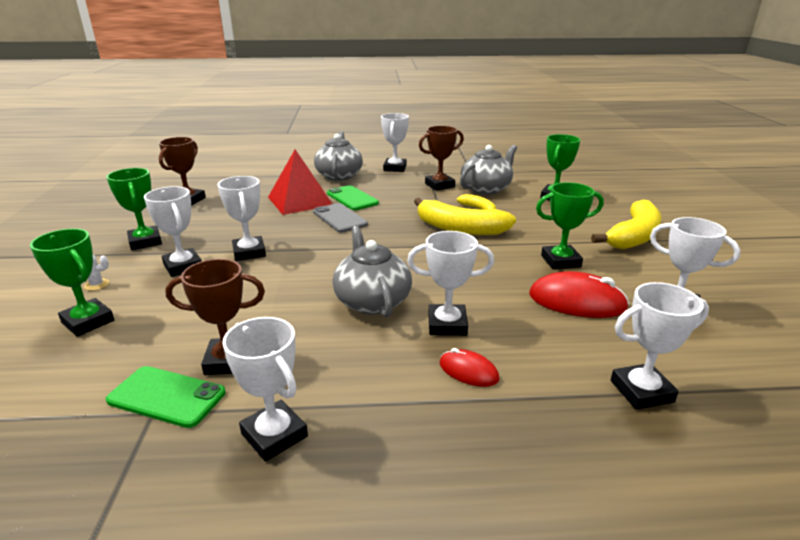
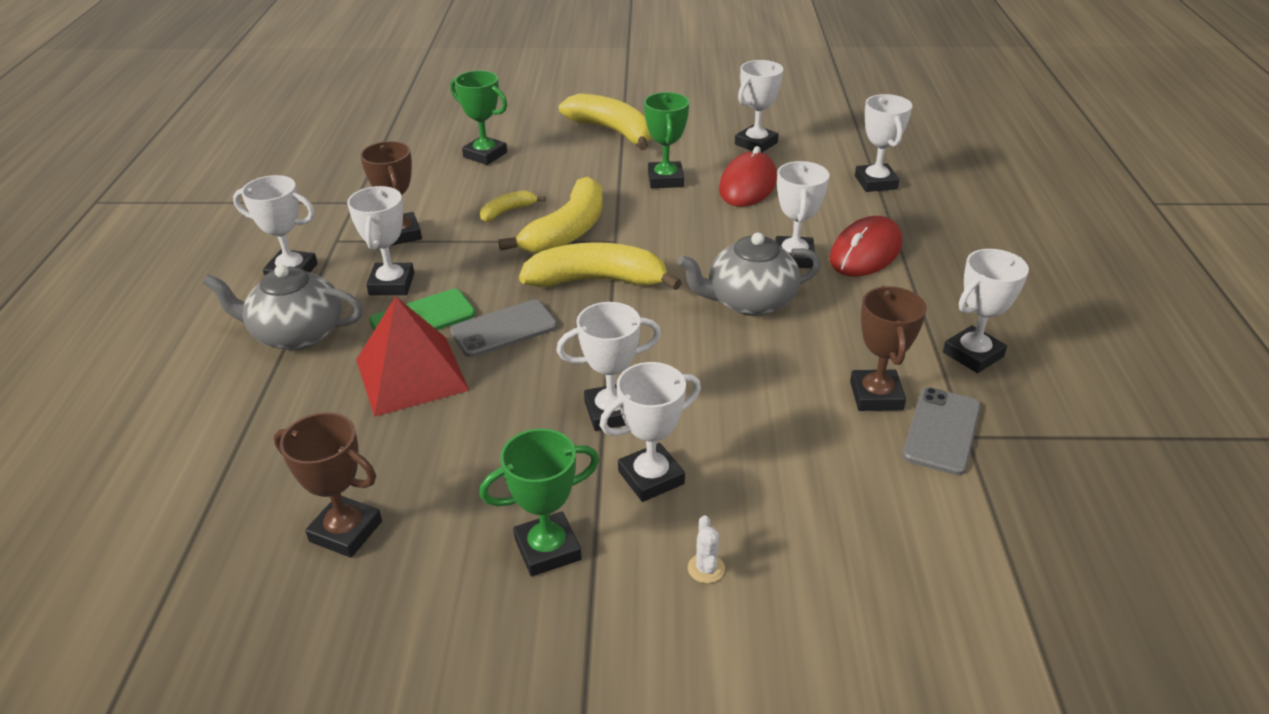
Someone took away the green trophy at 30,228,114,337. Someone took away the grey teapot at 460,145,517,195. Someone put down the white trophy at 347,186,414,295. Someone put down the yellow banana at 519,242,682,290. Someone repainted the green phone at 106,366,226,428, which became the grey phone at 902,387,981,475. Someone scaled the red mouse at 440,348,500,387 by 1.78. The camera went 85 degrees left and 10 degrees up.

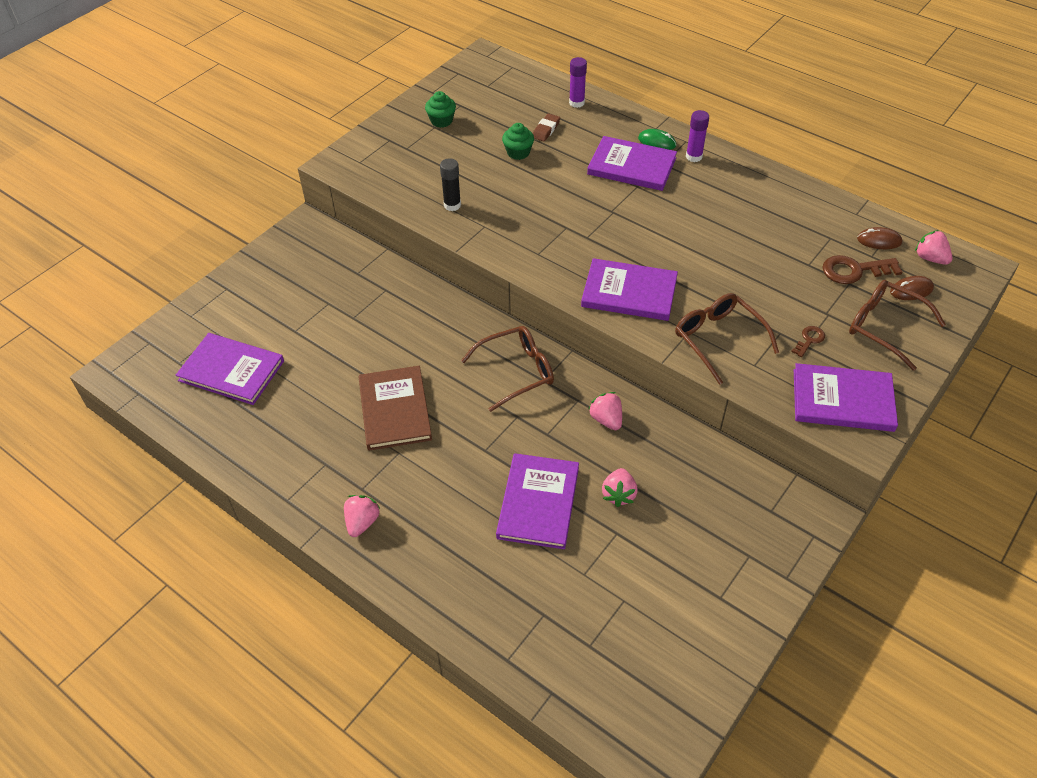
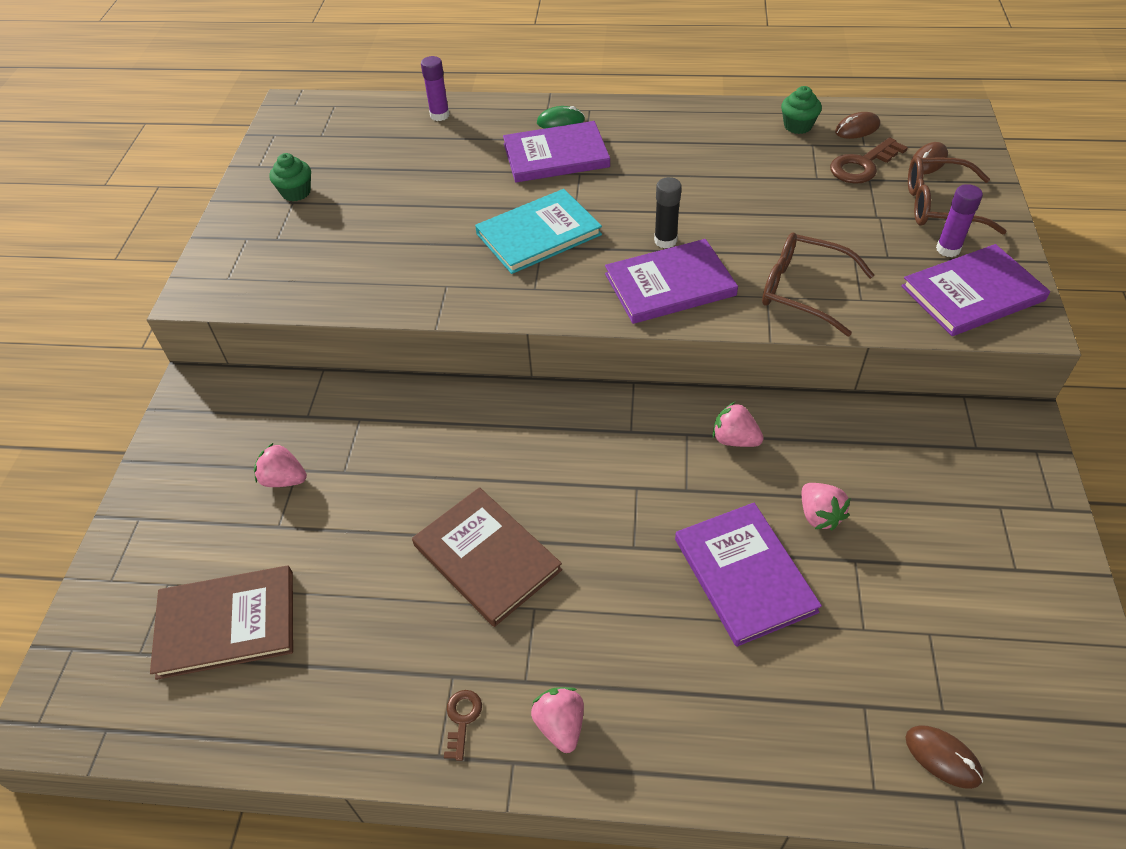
Someone took away the brown glasses at 461,326,554,412. Someone took away the brown eraser at 533,113,560,142. Someone put down the turquoise book at 475,189,602,274. Someone put down the brown mouse at 906,725,984,789. Someone carried the black glue stick from 440,158,461,211 to 654,177,682,249. Someone carried the green cupcake from 502,123,534,160 to 781,86,822,134. Someone carried the purple glue stick from 686,110,709,162 to 936,184,983,257. Someone carried the brown key from 791,326,825,357 to 444,690,482,761. Someone carried the pink strawberry from 915,230,952,265 to 254,442,307,487. Someone repainted the purple book at 176,333,284,405, which became the brown book at 150,566,293,680. The camera went 30 degrees left and 0 degrees up.

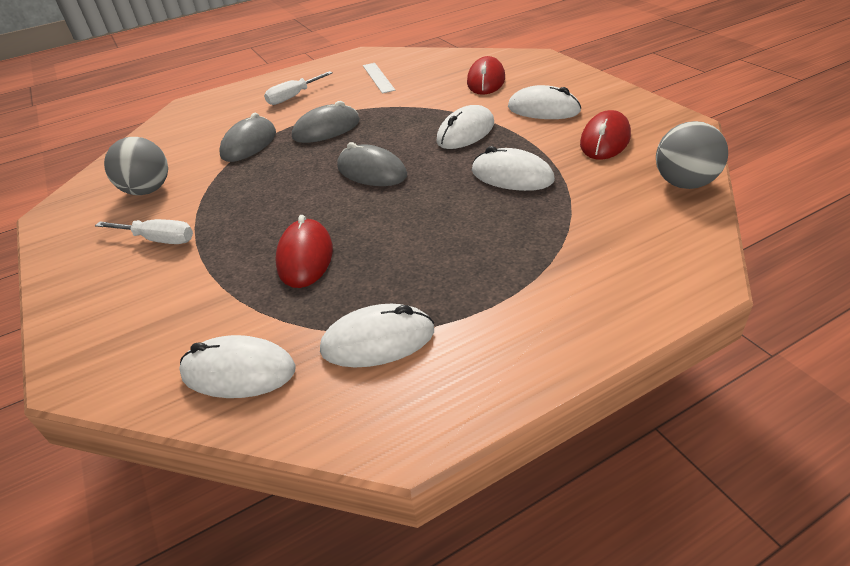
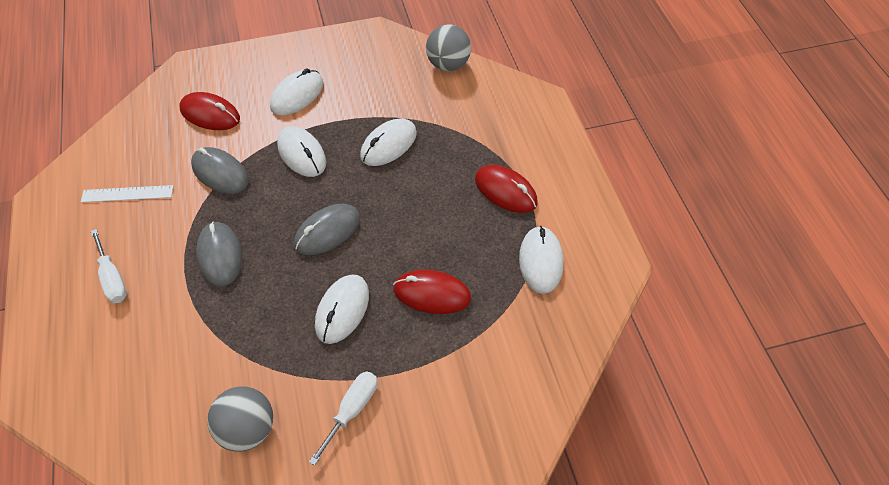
Someone carried the white mouse from 179,335,296,398 to 315,274,369,344. Someone carried the grey mouse from 219,112,276,162 to 191,147,249,194. Someone carried the red mouse from 580,110,631,160 to 475,165,537,213. The camera went 80 degrees left and 15 degrees up.

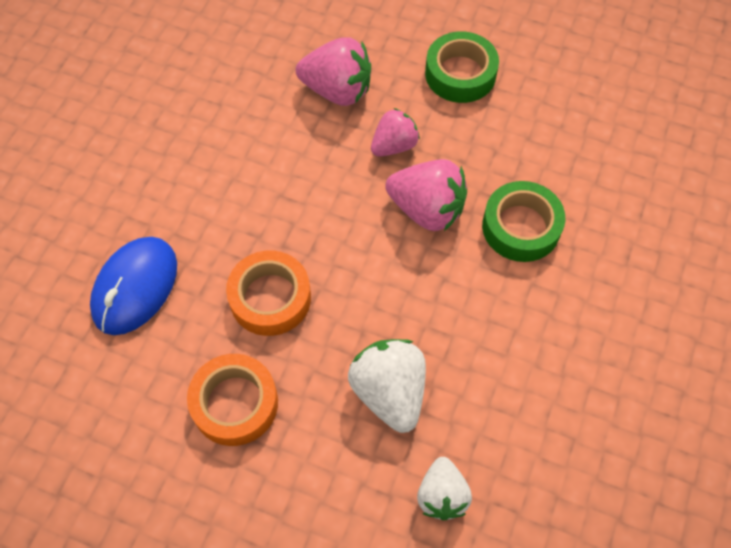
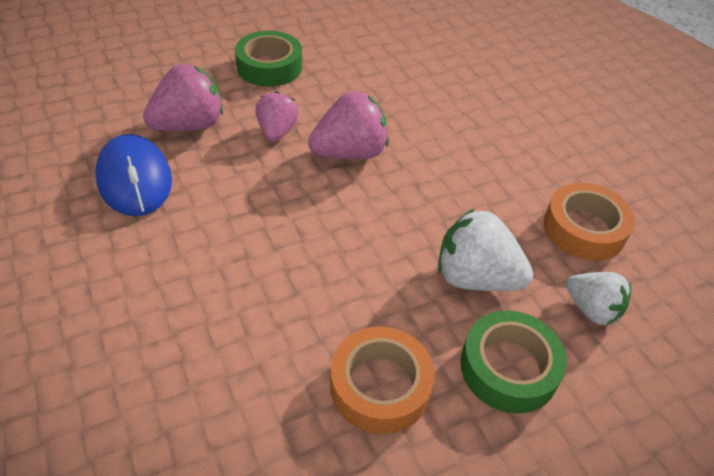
Someone carried the blue mouse from 90,237,177,335 to 95,134,172,216. Someone carried the orange tape from 226,250,311,336 to 544,183,635,261. Someone carried the green tape from 482,181,565,262 to 460,310,567,414. The camera went 50 degrees left and 15 degrees down.

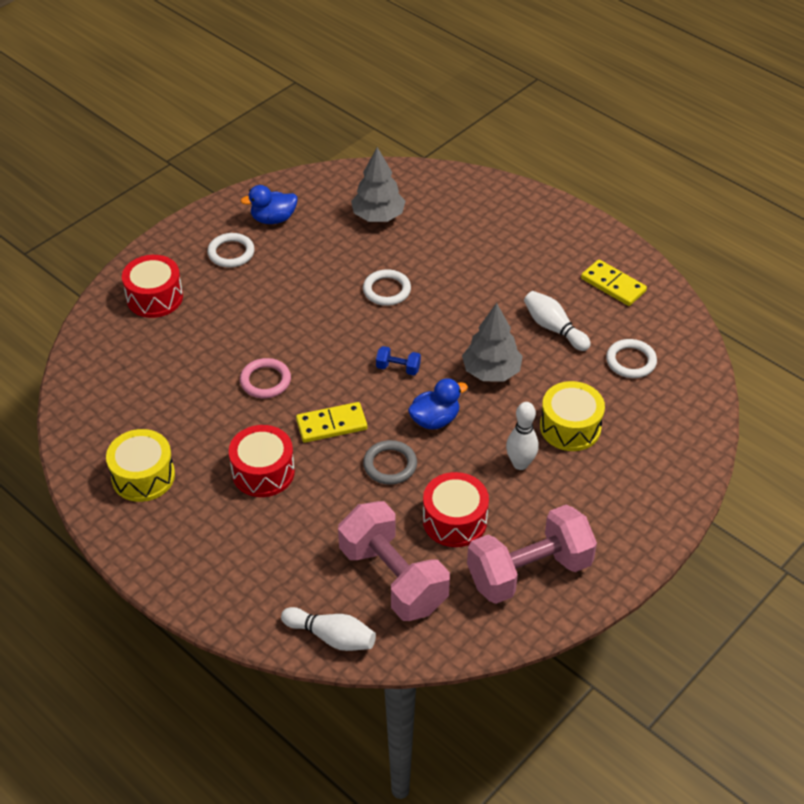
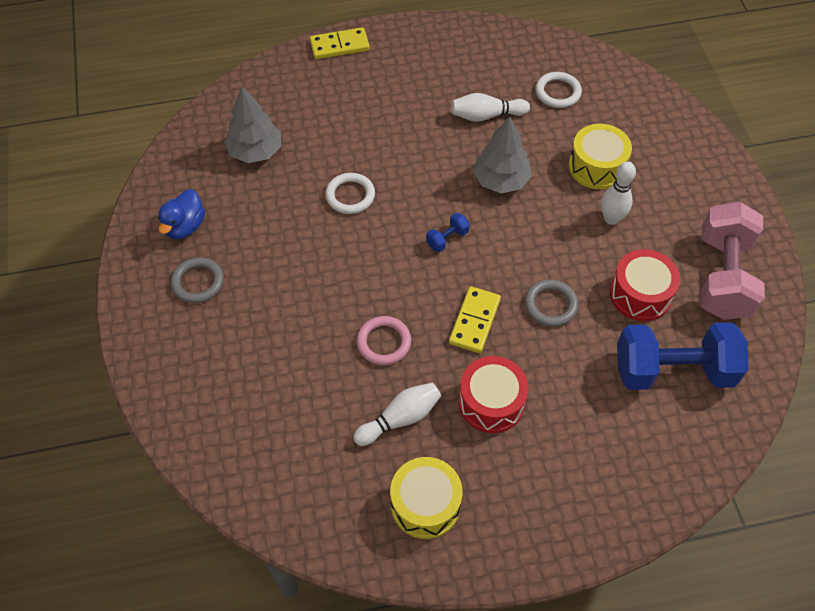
Someone took away the red drum at 122,255,183,318. Someone took away the blue duck at 408,378,468,429. Someone carried the white bowling pin from 281,607,376,651 to 353,382,441,446. Someone carried the yellow domino from 581,259,647,306 to 310,27,370,59. Someone repainted the white ring at 207,233,255,268, which became the grey ring at 171,257,224,303. Someone repainted the pink dumbbell at 338,501,450,621, which became the blue dumbbell at 617,322,749,390. The camera went 55 degrees left and 10 degrees up.

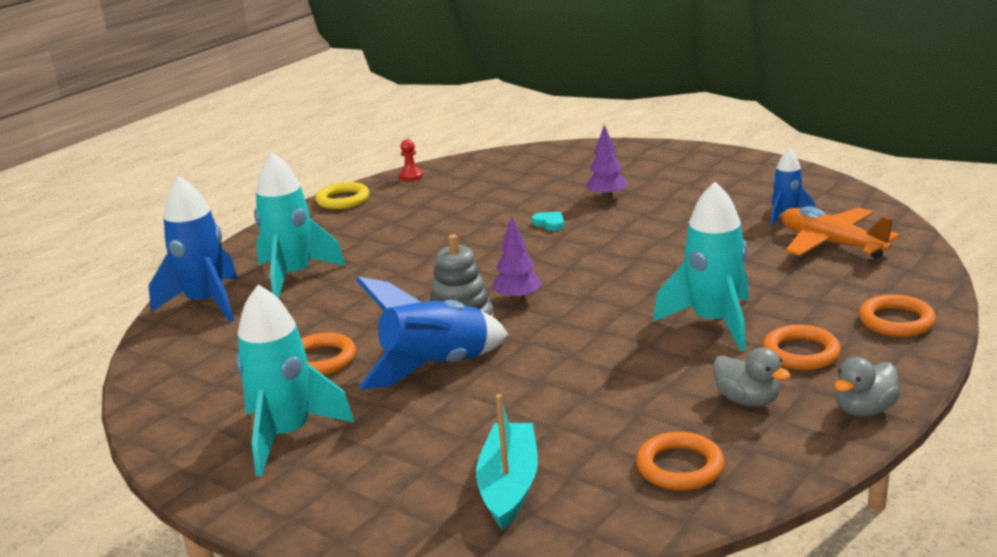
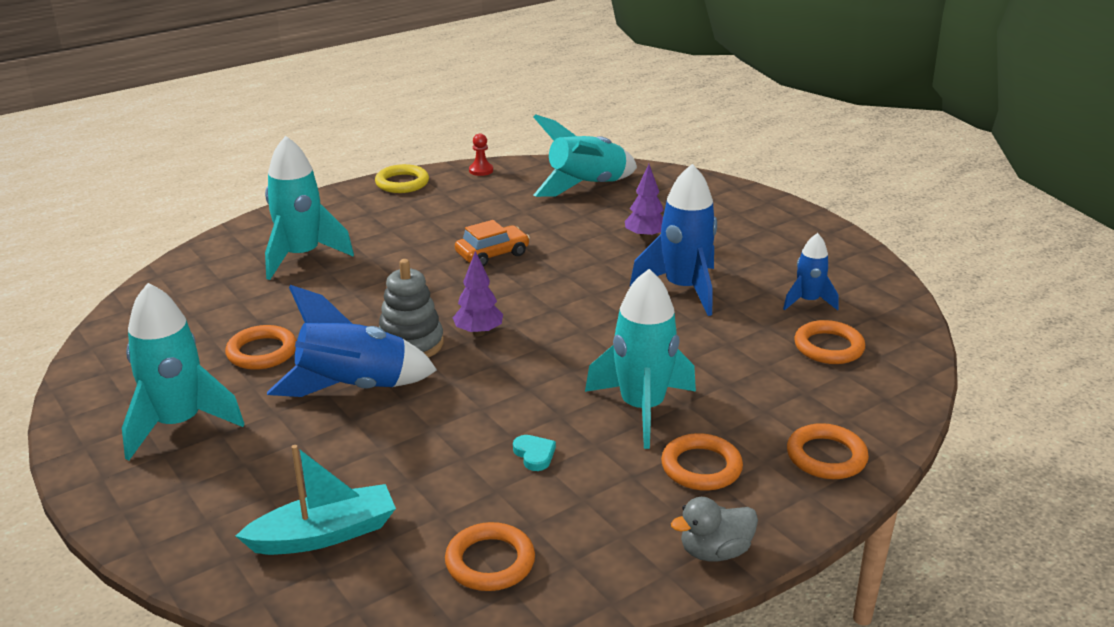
Someone took away the grey duck at 713,347,790,406. Someone put down the orange car at 455,220,530,266. Someone put down the turquoise rocket at 533,114,637,197. Someone carried the blue rocket from 149,176,238,322 to 630,164,717,316. Someone carried the turquoise heart from 532,212,564,231 to 513,435,556,471. Someone swapped the orange plane at 782,206,899,259 for the orange ring at 794,320,865,364. Someone rotated the turquoise boat at 476,394,538,530 by 45 degrees clockwise. The camera went 15 degrees right and 5 degrees up.

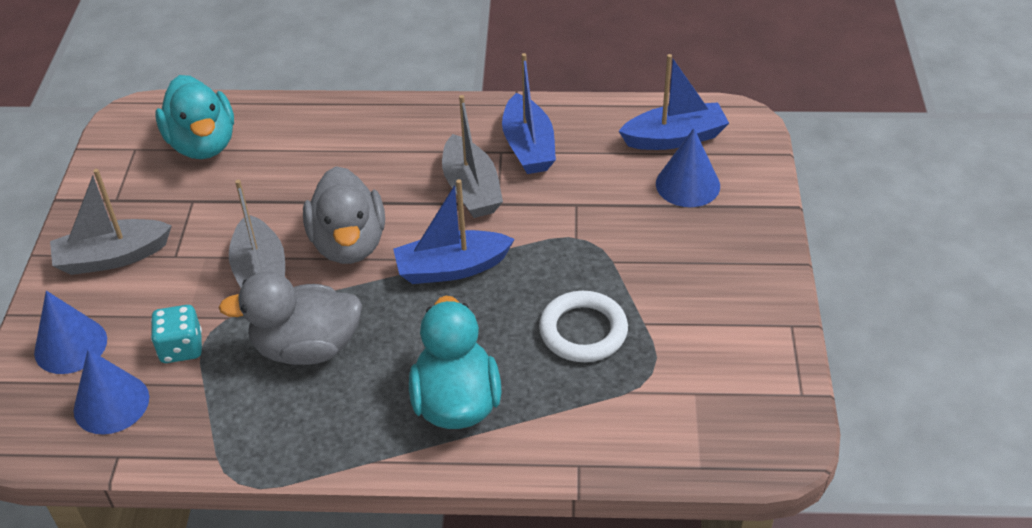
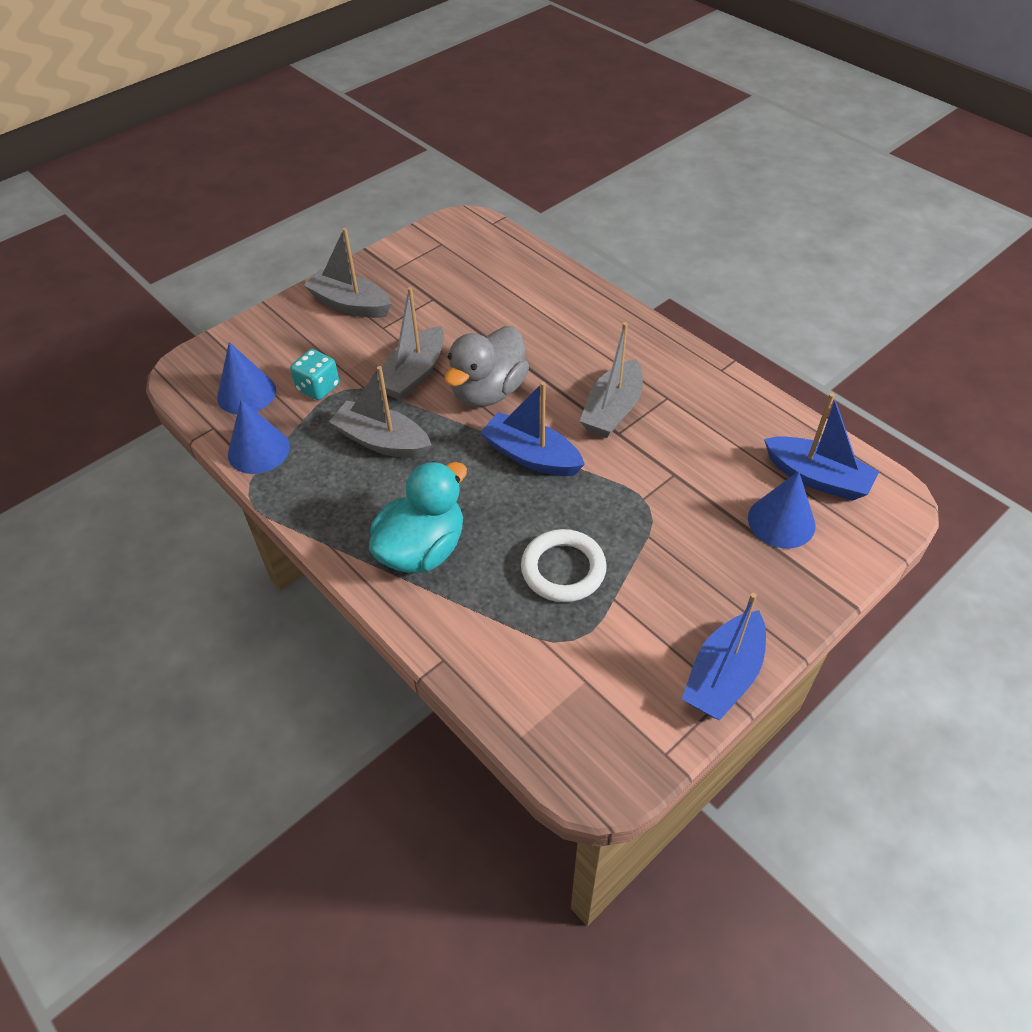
Someone took away the turquoise duck at 155,75,234,159. Someone carried the blue cone from 34,291,107,374 to 228,400,290,474. Someone carried the blue boat from 502,53,556,174 to 682,593,766,720. Someone swapped the grey duck at 218,271,362,365 for the grey boat at 329,366,432,458. The camera went 45 degrees right and 5 degrees up.

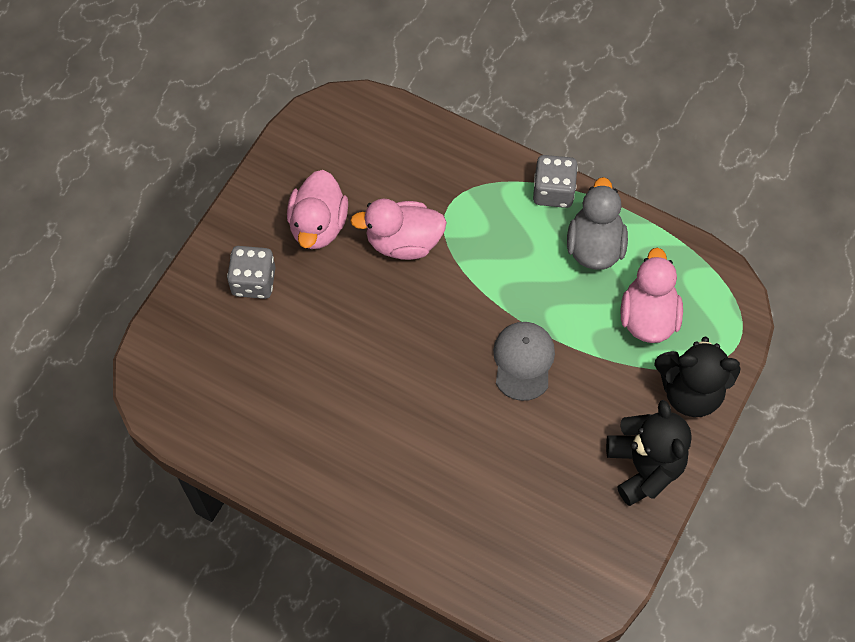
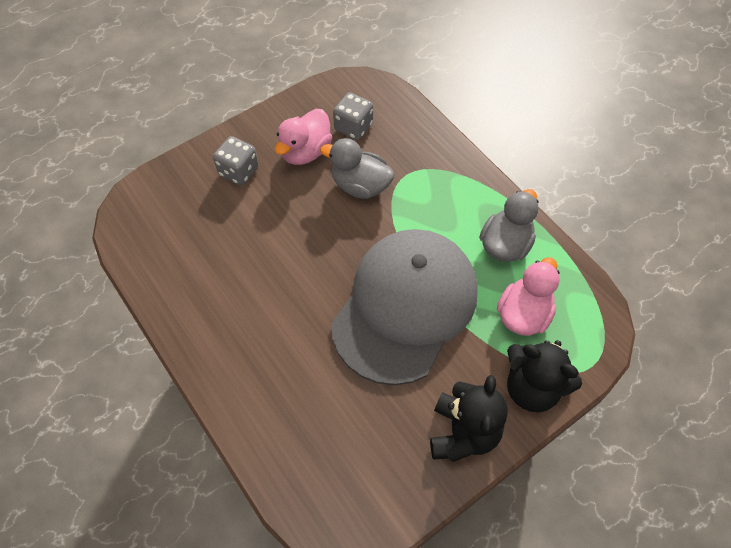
Someone carried the grey dice from 533,155,578,208 to 333,92,373,140. Someone repainted the pink duck at 350,199,447,260, which became the grey duck at 320,138,394,199. Someone scaled the grey cap at 493,322,555,401 by 2.37. The camera went 25 degrees right and 5 degrees down.

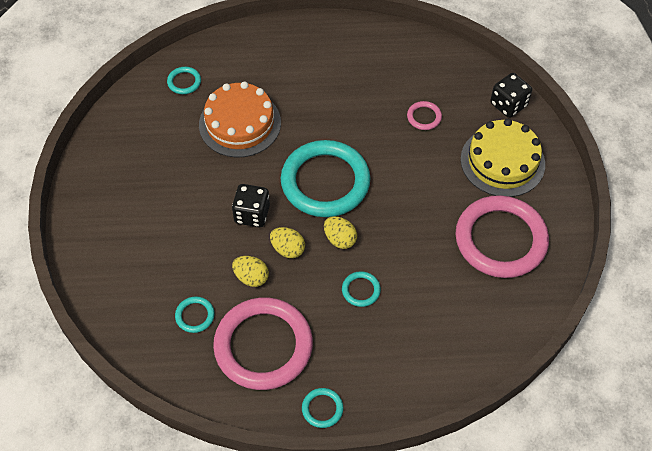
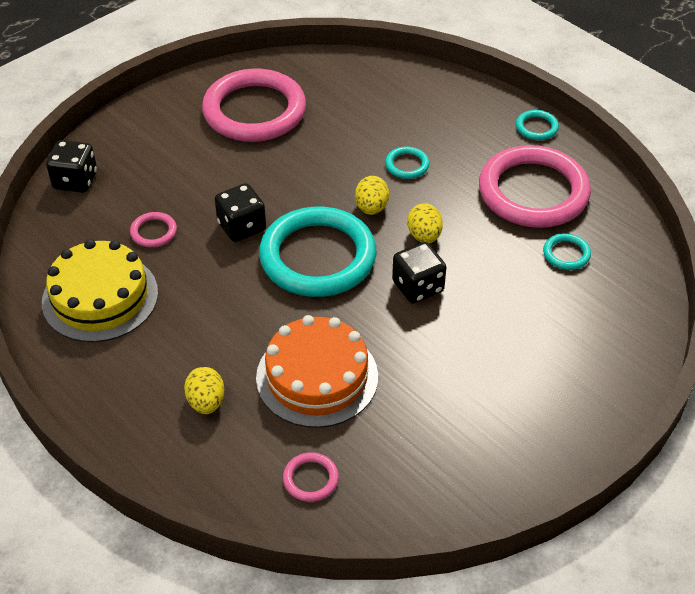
Someone put down the black dice at 215,183,266,242. Someone carried the yellow egg from 232,256,269,287 to 184,367,224,414. Someone carried the yellow cake from 461,119,545,197 to 42,239,158,342. Someone repainted the turquoise ring at 167,67,201,94, which became the pink ring at 283,452,339,502. The camera went 130 degrees left and 10 degrees down.

